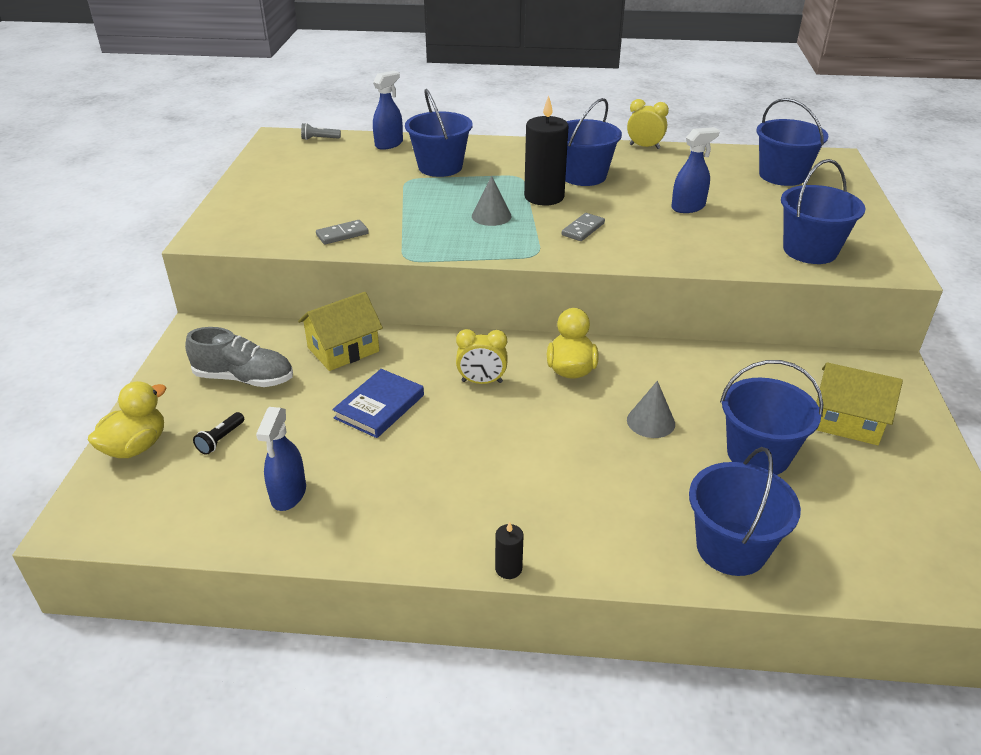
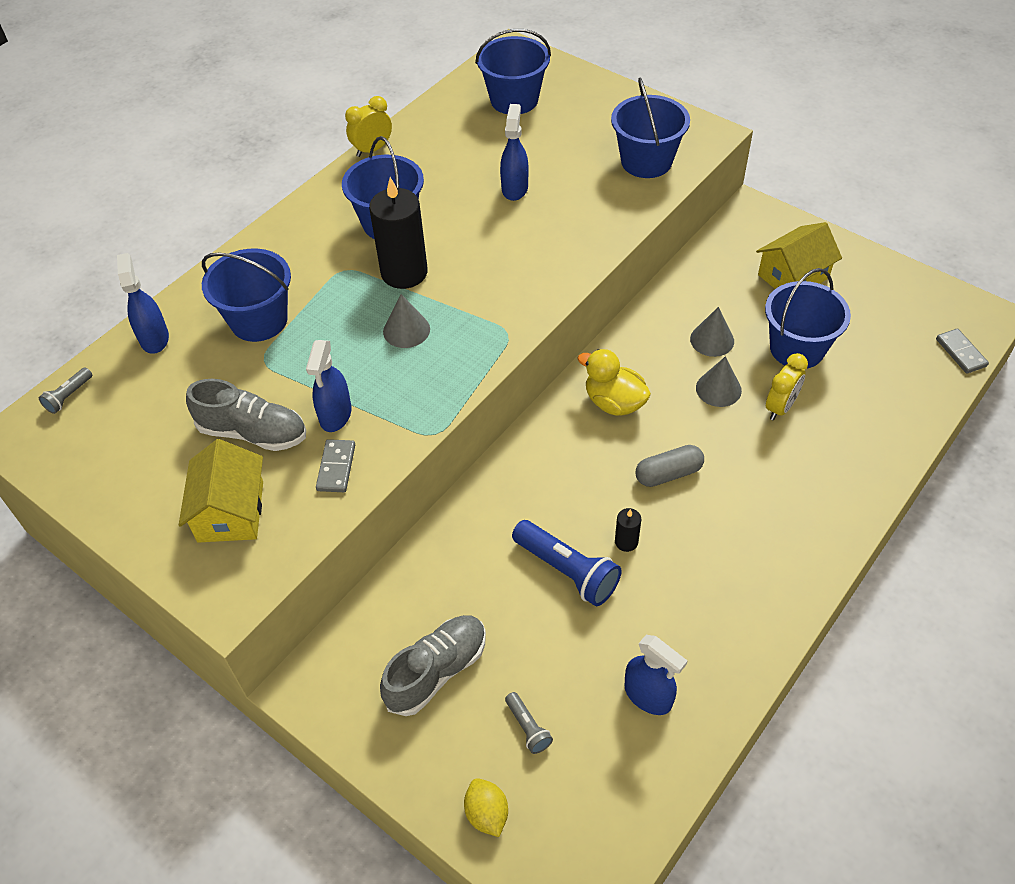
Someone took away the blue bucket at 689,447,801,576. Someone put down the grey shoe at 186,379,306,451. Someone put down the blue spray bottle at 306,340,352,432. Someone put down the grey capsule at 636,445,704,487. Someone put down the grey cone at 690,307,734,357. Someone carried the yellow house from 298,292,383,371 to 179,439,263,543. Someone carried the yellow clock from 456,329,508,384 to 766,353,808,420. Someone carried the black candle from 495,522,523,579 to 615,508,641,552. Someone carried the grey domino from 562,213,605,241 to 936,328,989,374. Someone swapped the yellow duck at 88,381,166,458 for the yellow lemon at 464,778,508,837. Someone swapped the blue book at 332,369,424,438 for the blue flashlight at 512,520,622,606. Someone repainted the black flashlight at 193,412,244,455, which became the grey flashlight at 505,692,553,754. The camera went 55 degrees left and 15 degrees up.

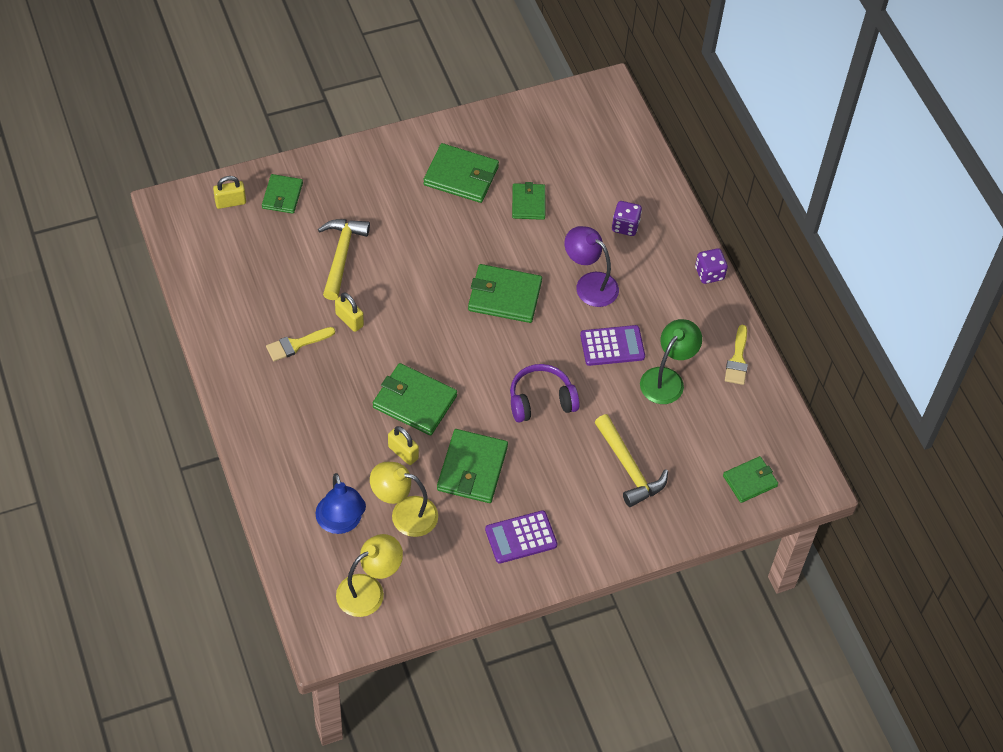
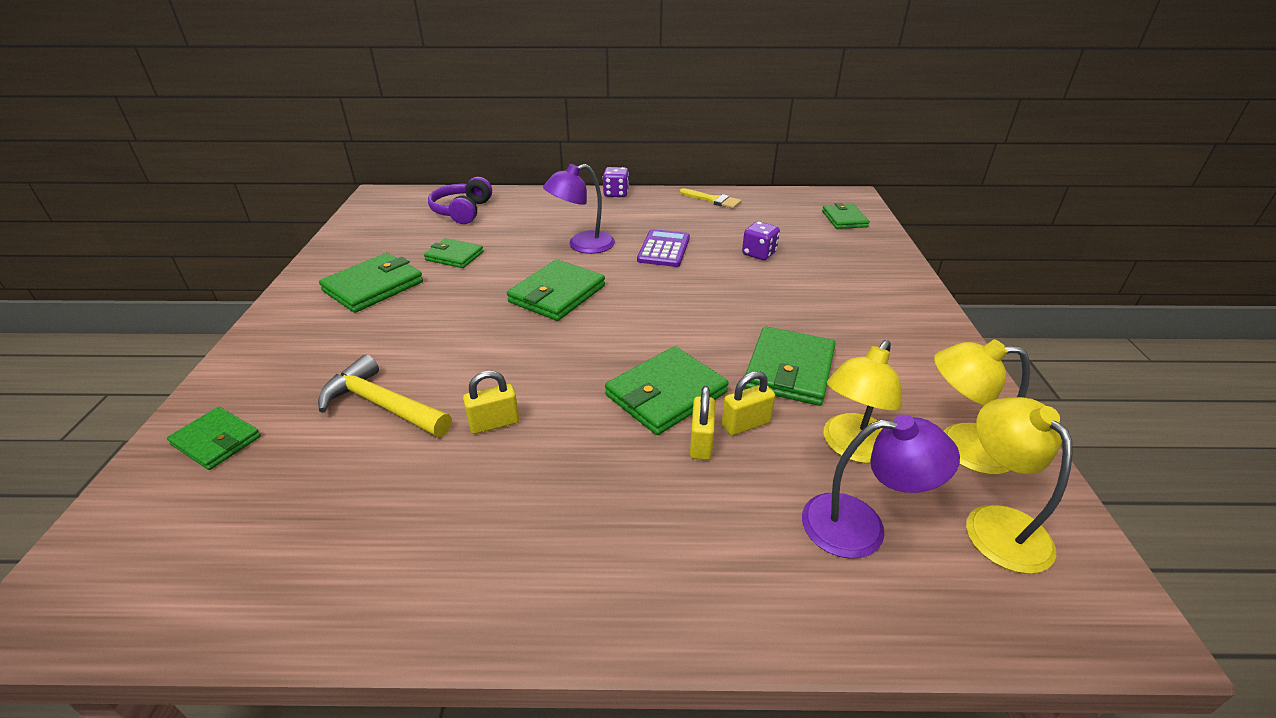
Someone took away the yellow brush at 266,327,335,361. Someone took away the purple calculator at 485,510,557,564. Someone took away the yellow hammer at 594,414,668,507. Someone took away the green lamp at 640,319,702,404. Someone put down the yellow lamp at 934,339,1030,475. Someone carried the yellow padlock from 213,176,246,209 to 690,386,715,460. Someone carried the purple headphones from 510,364,580,422 to 428,177,492,224. Someone carried the purple dice from 612,201,642,236 to 742,221,780,260. Someone repainted the blue lamp at 315,473,366,534, which became the purple lamp at 802,415,960,559. Someone rotated the green wallet at 437,429,508,503 by 75 degrees clockwise. The camera went 65 degrees left and 20 degrees down.

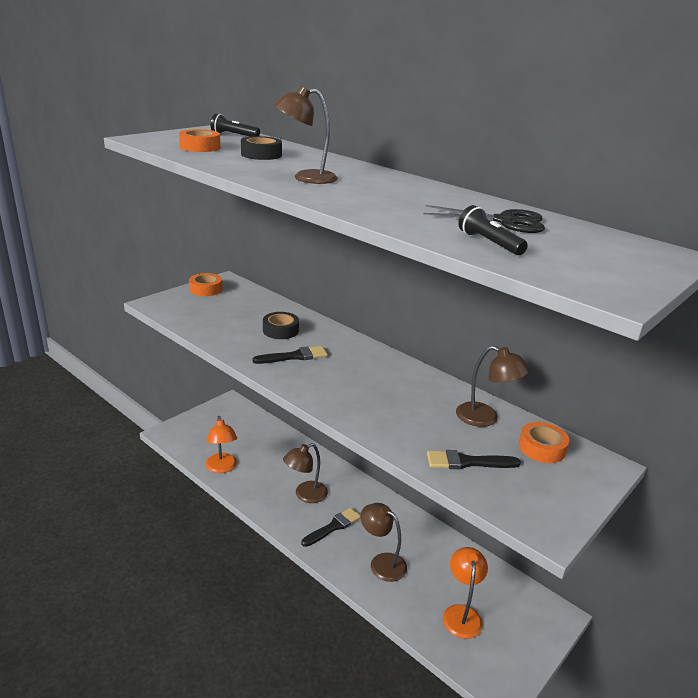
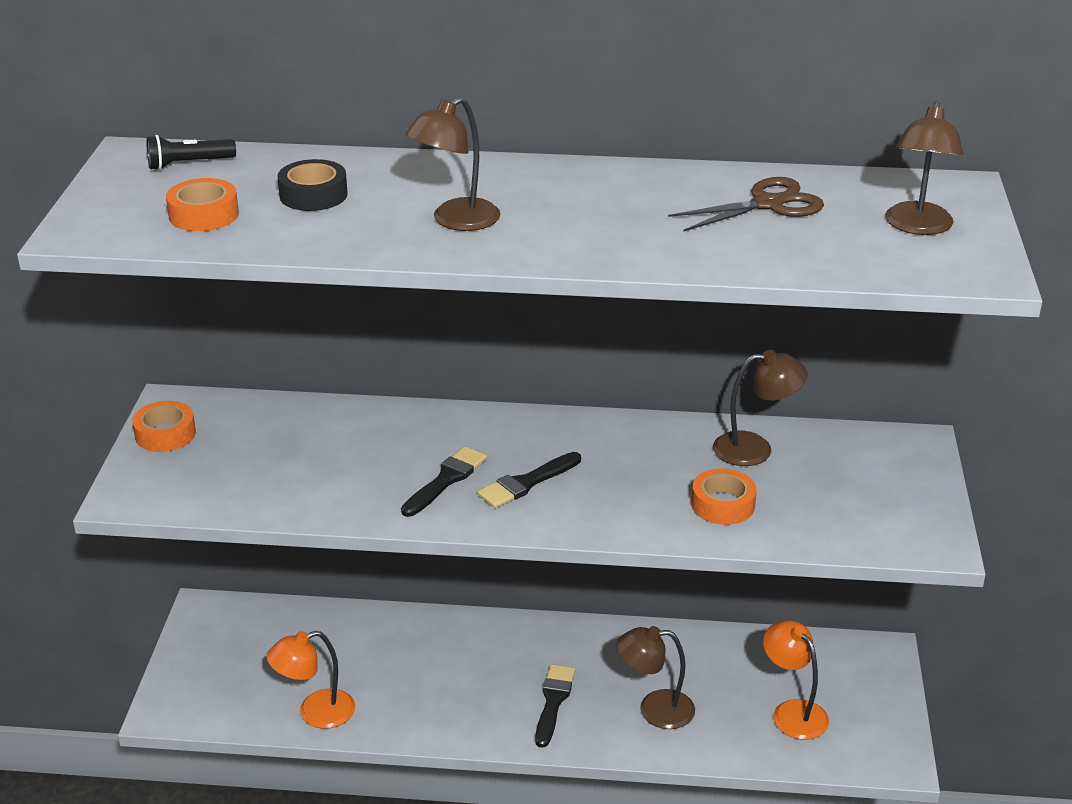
Someone took away the black tape at 263,312,299,339. Someone took away the black flashlight at 458,205,528,255. Someone carried the brown lamp from 283,443,328,503 to 885,101,964,235. Someone carried the black brush from 427,450,521,469 to 477,452,581,508. Someone carried the orange tape from 519,422,569,463 to 691,468,757,525. Someone repainted the black scissors at 423,205,545,233, which became the brown scissors at 668,177,824,232. Someone rotated the orange lamp at 205,416,237,473 by 120 degrees clockwise. The camera went 35 degrees left and 5 degrees up.

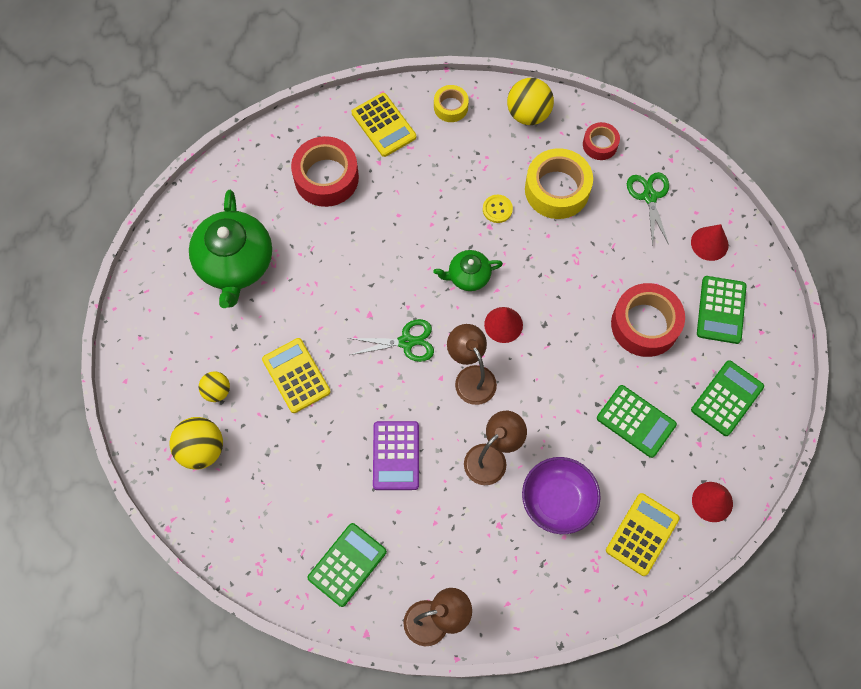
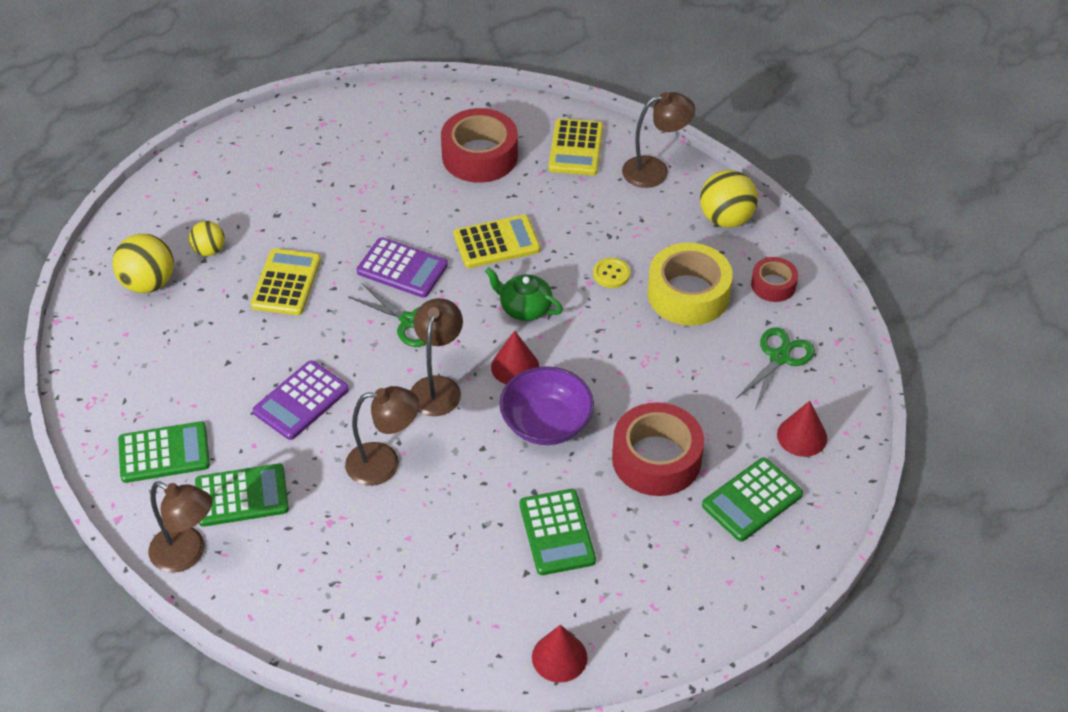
Someone took away the green teapot at 189,190,272,308. Someone put down the purple calculator at 357,237,448,298. Someone carried the purple bowl from 522,457,601,534 to 499,366,594,445. Someone carried the yellow calculator from 606,493,680,576 to 454,215,540,268. Someone carried the green calculator from 691,360,764,436 to 195,464,289,527. Someone swapped the yellow tape at 434,85,469,122 for the brown lamp at 622,92,695,188. The camera went 40 degrees right and 20 degrees down.

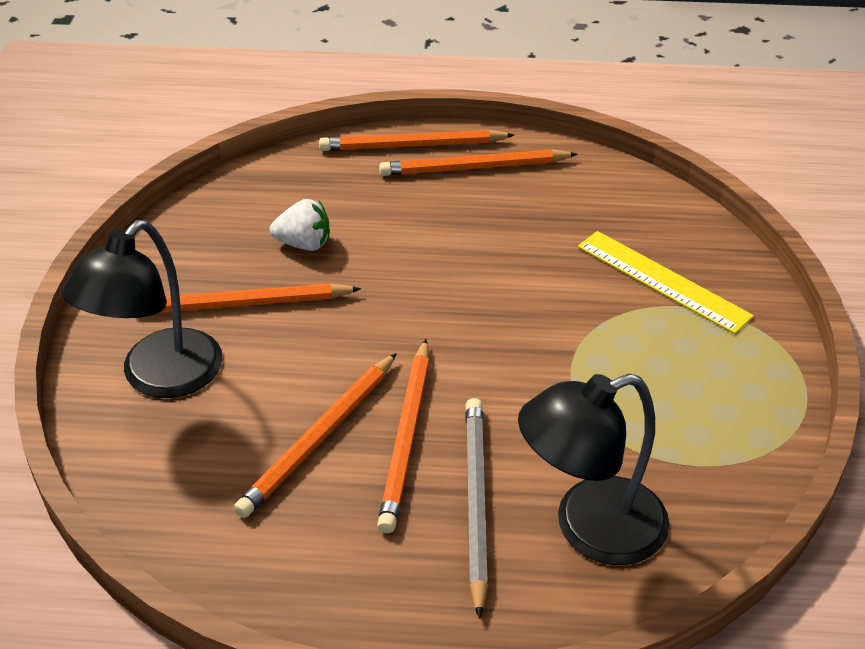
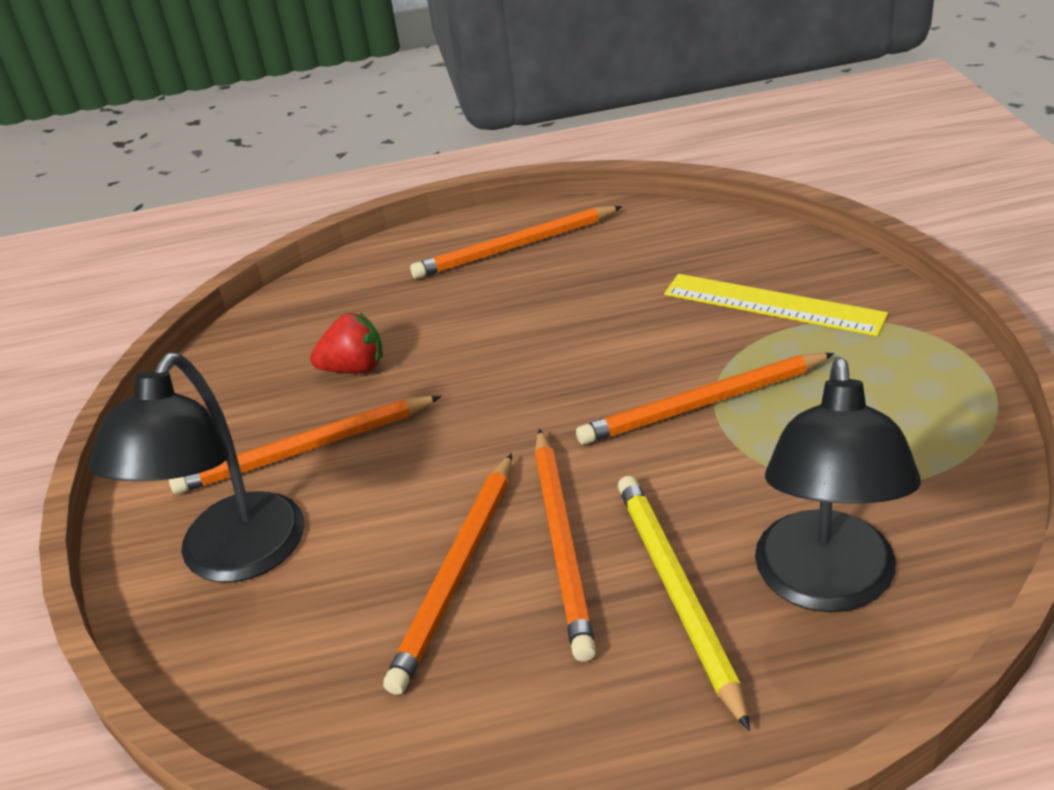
Someone carried the orange pencil from 319,130,514,151 to 576,353,834,445. Someone repainted the white strawberry at 270,199,329,251, which became the red strawberry at 310,313,383,373. Someone repainted the grey pencil at 465,398,488,619, which became the yellow pencil at 618,476,750,731. Someone rotated the black lamp at 518,374,670,565 by 45 degrees counterclockwise. The camera went 10 degrees left and 5 degrees down.

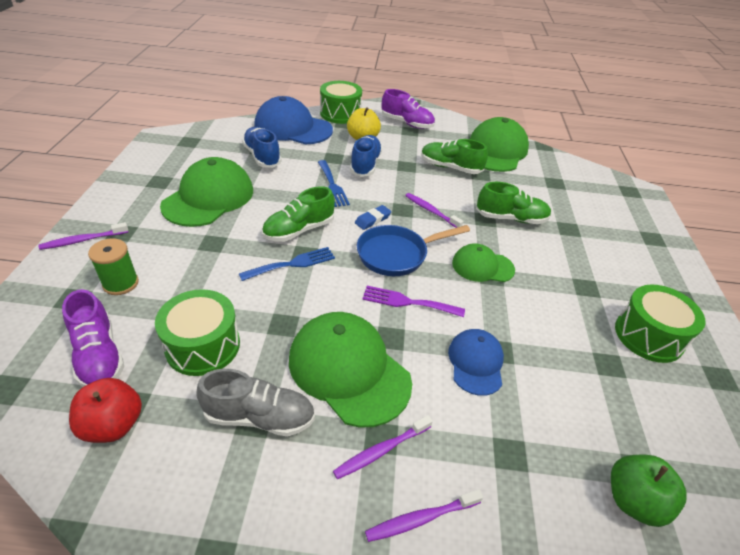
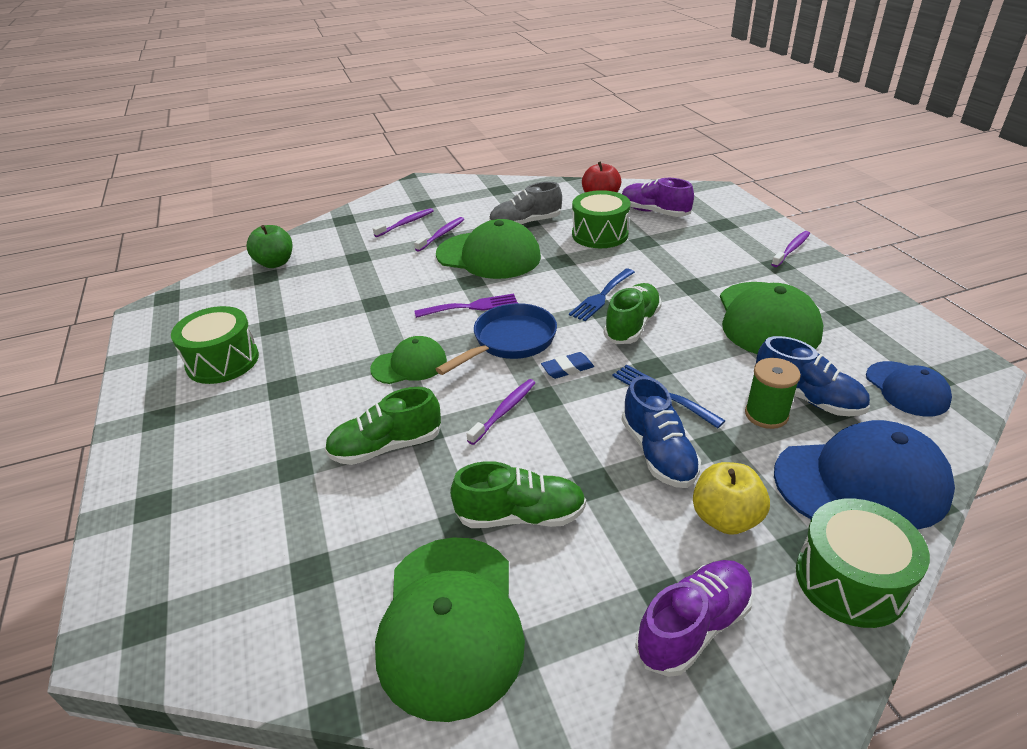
Someone carried the green spool from 88,238,139,295 to 745,358,801,429. Someone carried the blue cap from 448,329,504,396 to 866,361,952,417. Someone rotated the blue eraser at 355,205,391,230 by 45 degrees clockwise. Someone rotated the purple shoe at 382,89,435,129 by 135 degrees clockwise. Someone rotated the purple toothbrush at 405,193,463,228 by 75 degrees counterclockwise. The camera went 160 degrees right and 5 degrees down.

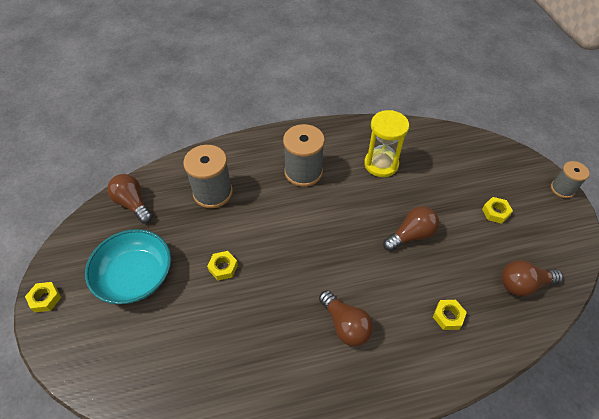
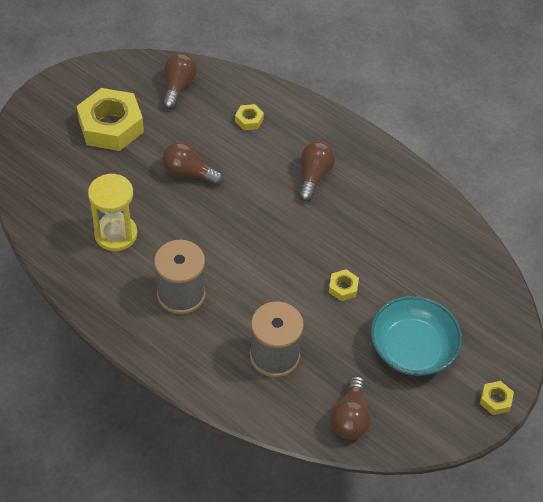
Someone took away the grey spool at 551,161,590,198. Someone rotated the brown light bulb at 502,260,563,296 by 120 degrees counterclockwise. Someone scaled the yellow nut at 482,197,513,224 by 2.31. The camera went 130 degrees left and 0 degrees up.

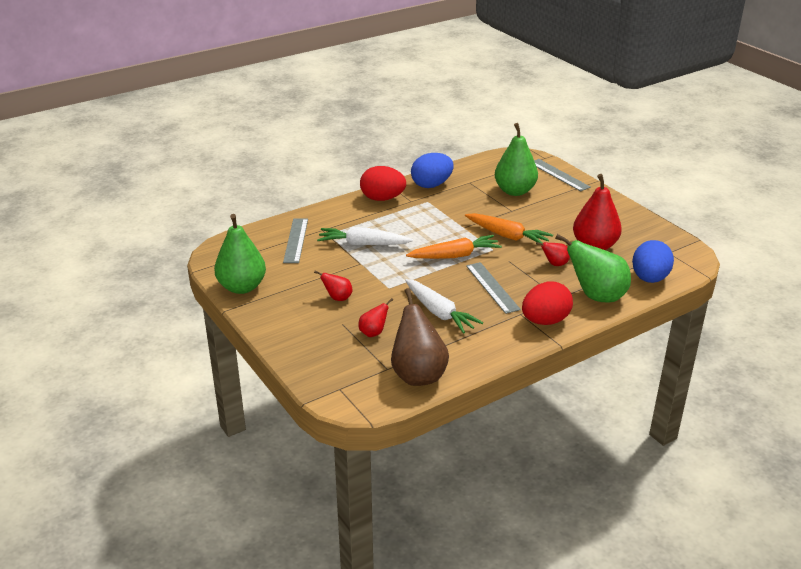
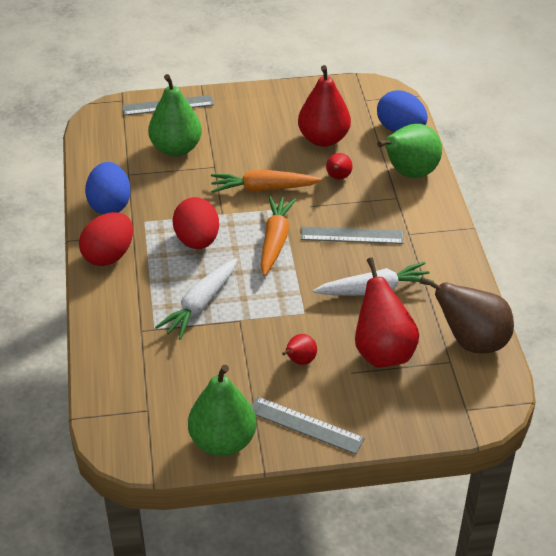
Someone carried the grey ruler from 283,218,308,263 to 252,397,365,454. Someone carried the red egg from 522,282,573,325 to 172,197,219,249. Someone rotated the orange carrot at 465,213,553,244 by 150 degrees counterclockwise. Someone scaled the red pear at 359,298,393,337 by 2.06. The camera went 65 degrees left and 10 degrees up.

